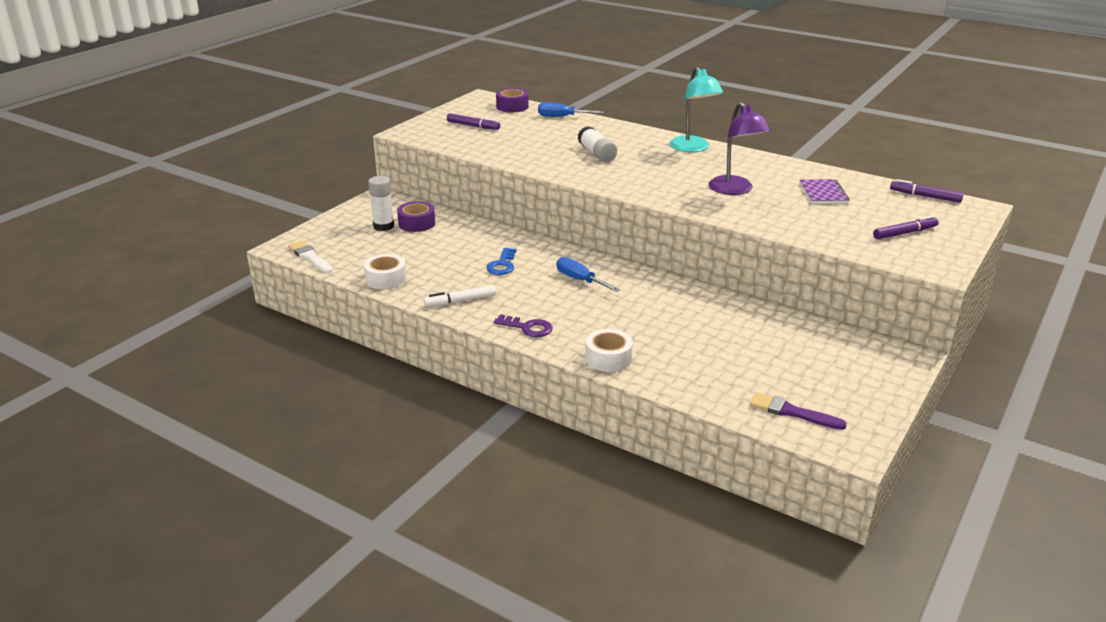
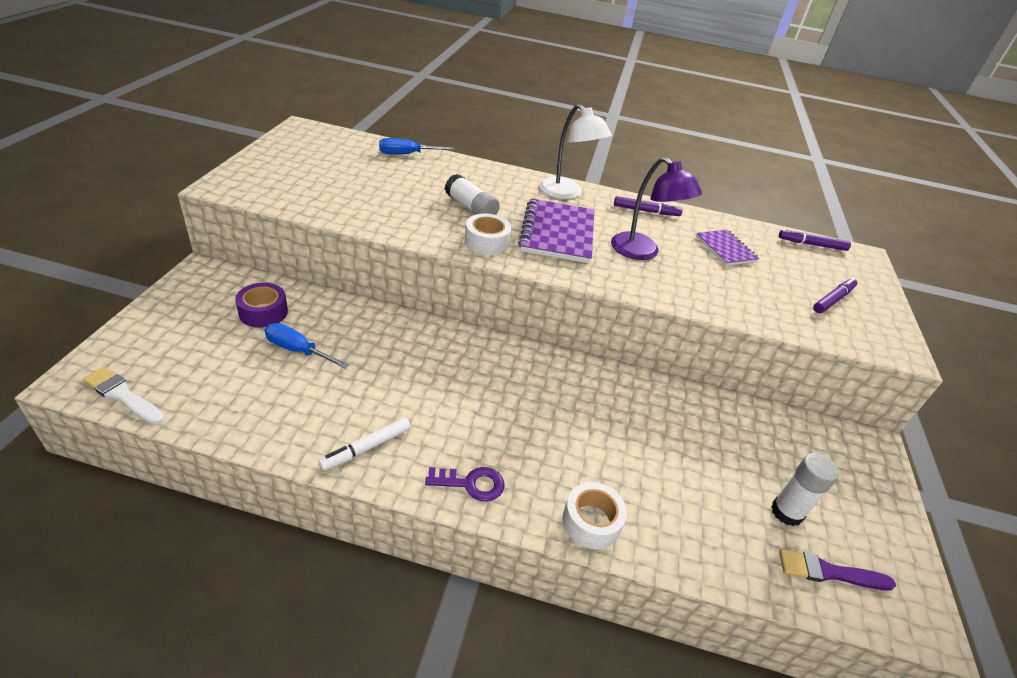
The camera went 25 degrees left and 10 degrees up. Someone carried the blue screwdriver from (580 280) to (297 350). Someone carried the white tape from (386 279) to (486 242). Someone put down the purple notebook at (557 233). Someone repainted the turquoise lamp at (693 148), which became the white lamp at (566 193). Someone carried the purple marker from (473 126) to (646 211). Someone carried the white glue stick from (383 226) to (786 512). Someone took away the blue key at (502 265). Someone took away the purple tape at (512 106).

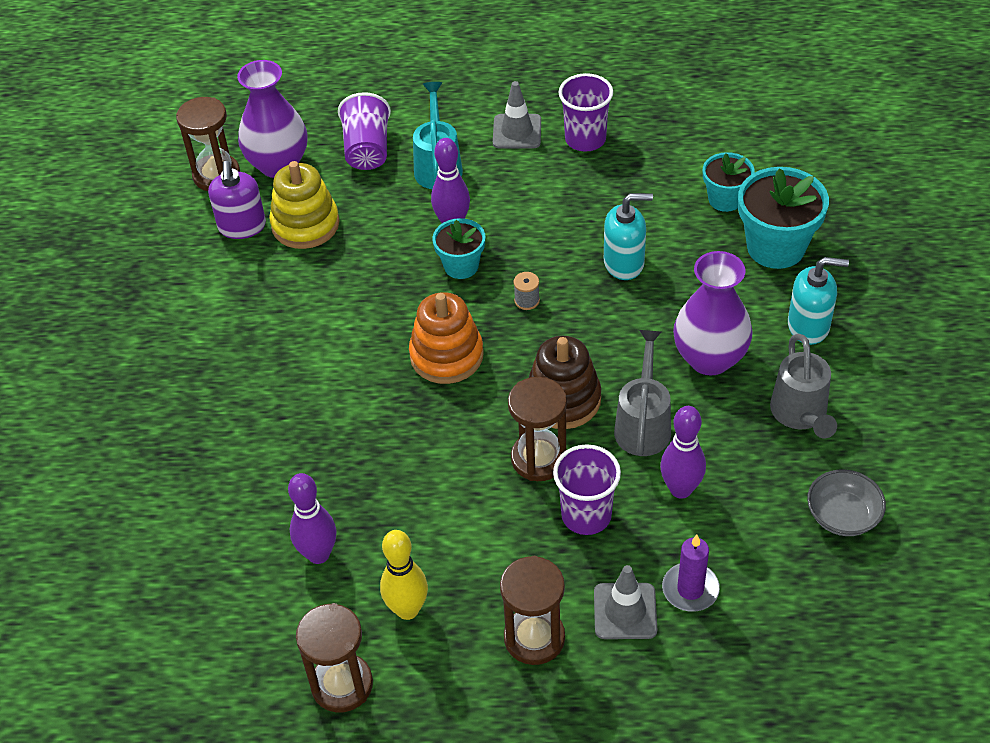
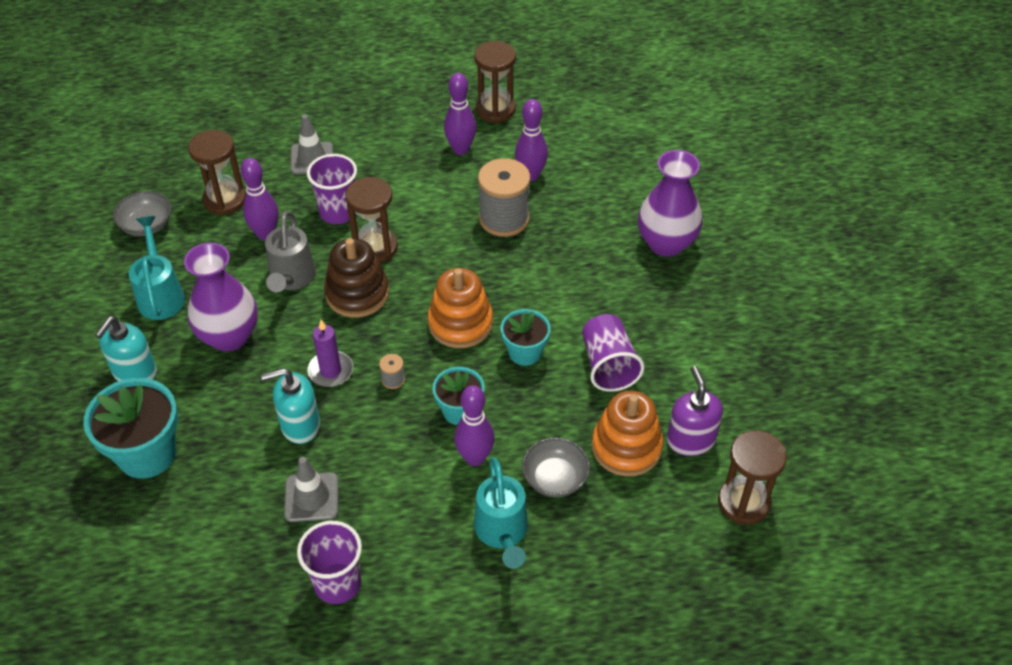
The camera went 170 degrees right and 0 degrees up. Someone rotated the turquoise soap dispenser at (808 326) by 60 degrees counterclockwise. Someone repainted the grey watering can at (800 414), which became the turquoise watering can at (161 295). Someone carried the brown hourglass from (534 638) to (225 200). Someone carried the grey traffic cone from (517 132) to (311 497). Someone carried the purple candle from (690 589) to (330 371). Someone repainted the yellow bowling pin at (407 609), which became the purple bowling pin at (460 149). Someone put down the grey spool at (504 219). Someone carried the turquoise flower pot from (725 199) to (525 352). Someone put down the grey bowl at (555 478). Someone carried the purple cup from (367 150) to (608 365). Someone repainted the yellow stacking toy at (305 224), which became the orange stacking toy at (626 447). Someone carried the purple vase from (278 164) to (666 243).

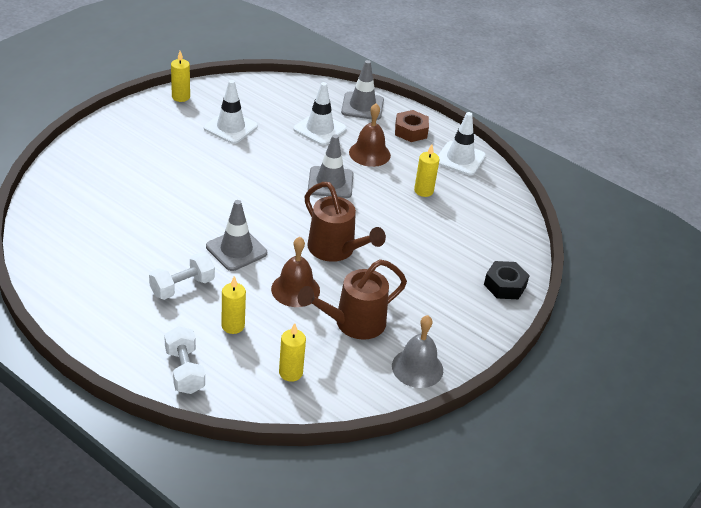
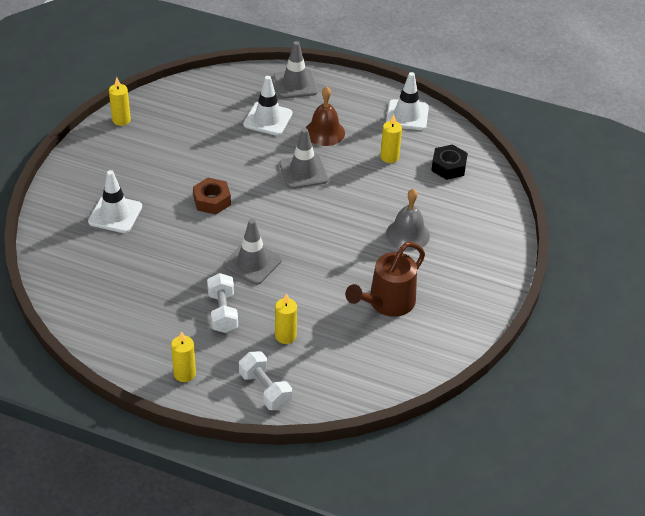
The camera went 15 degrees left and 5 degrees up. Someone carried the white traffic cone from (230 127) to (115 214). Someone carried the yellow candle from (290 373) to (184 374). Someone carried the brown nut from (411 131) to (212 201). Someone rotated the white dumbbell at (182 287) by 45 degrees counterclockwise. Someone carried the grey bell from (417 368) to (408 234). Someone carried the black nut from (505 285) to (448 167). Someone took away the brown bell at (295 289). Someone took away the brown watering can at (336 250).

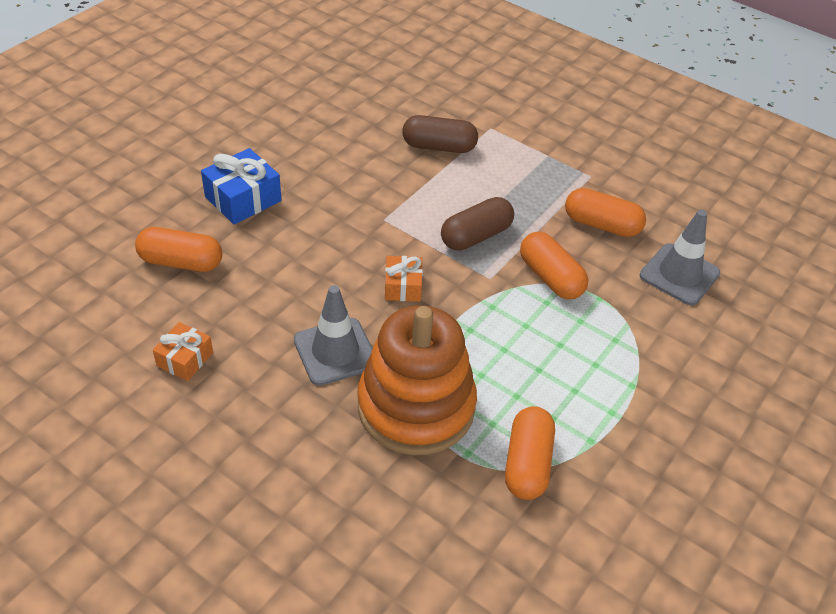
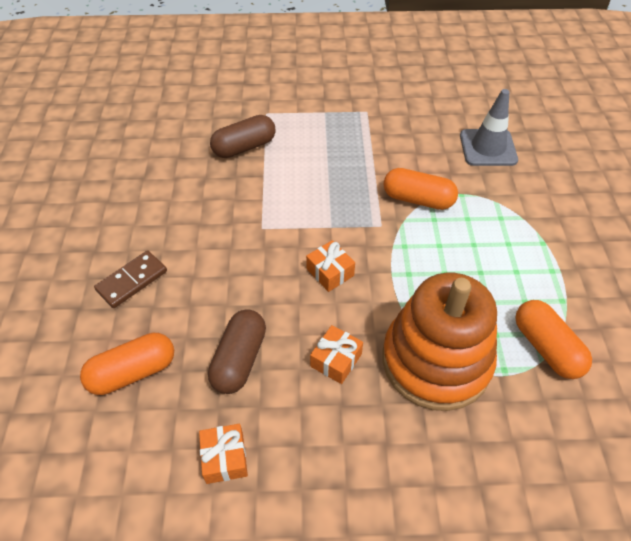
The camera went 35 degrees left and 5 degrees up. Someone swapped the blue gift at (243 199) for the brown domino at (132 281). Someone carried the brown capsule from (476 236) to (239 359). Someone swapped the grey traffic cone at (335 352) for the orange gift at (336 360). Someone took away the orange capsule at (601 225).

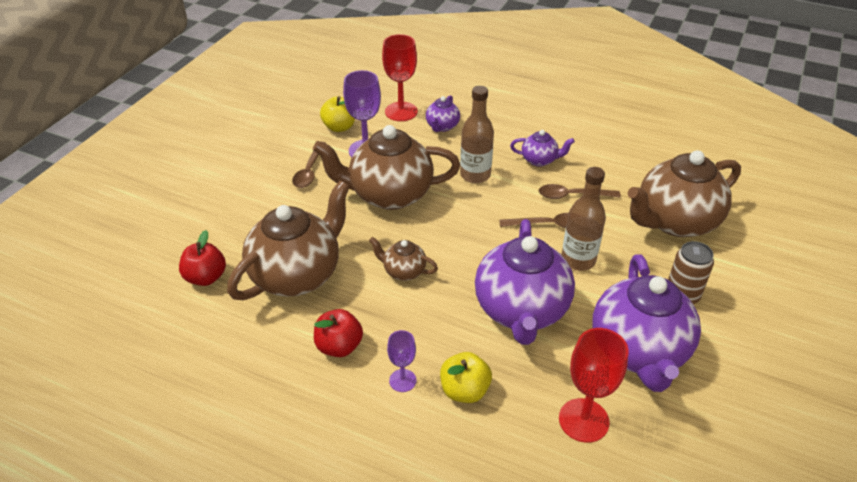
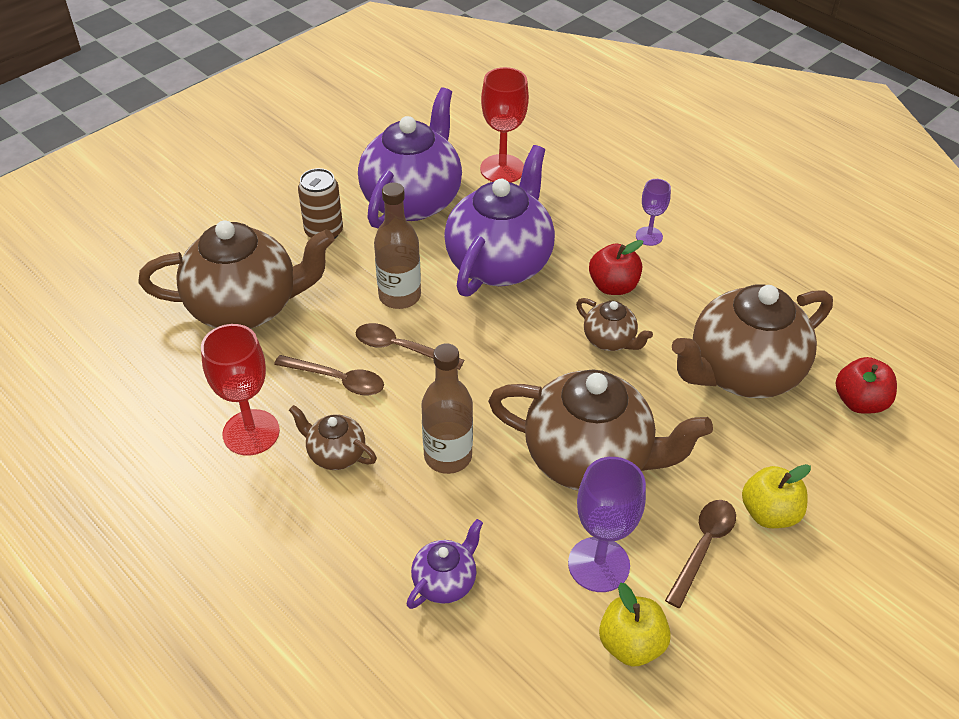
The camera went 160 degrees left and 5 degrees up. Someone carried the red goblet from (401 111) to (251 432). Someone repainted the purple teapot at (539 160), which became the brown teapot at (336 454). Someone carried the red apple from (339 346) to (613 286). Someone carried the yellow apple from (464 390) to (769 513).

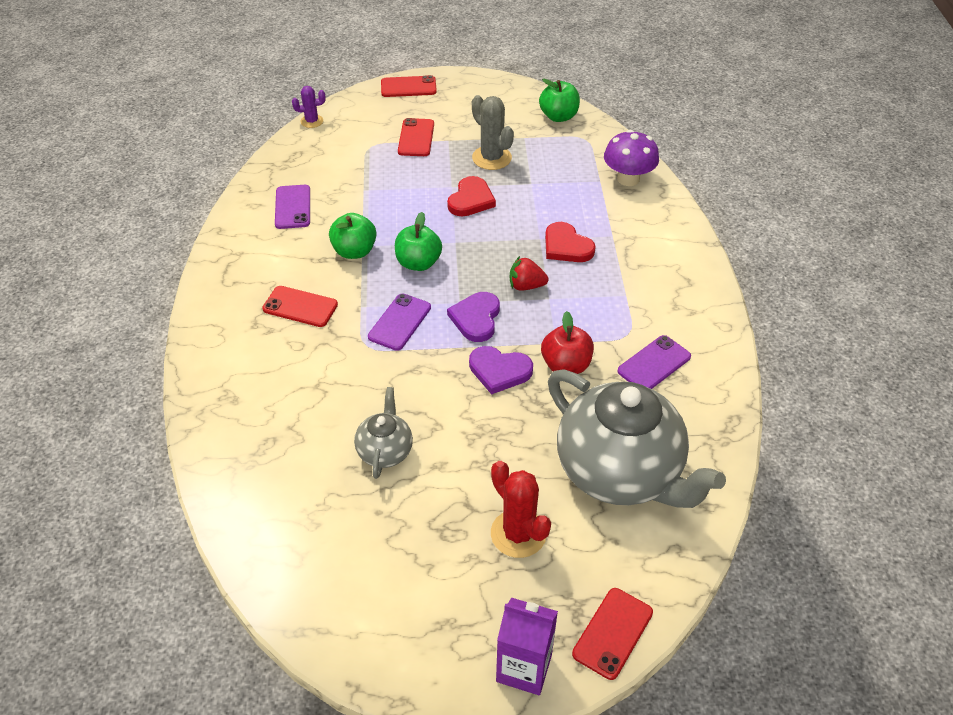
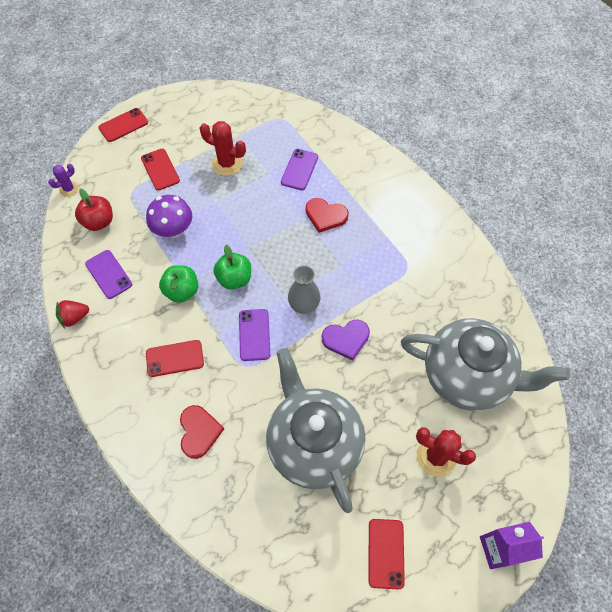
The camera went 30 degrees left and 15 degrees up. Someone carried the red strawberry from (526 286) to (74 317). Someone carried the red apple from (566 365) to (99 222). Someone carried the purple mushroom from (628 179) to (173 230). Someone carried the red heart from (471 200) to (199 432). Someone repainted the grey cactus at (491 158), which became the red cactus at (227 163). Someone scaled the grey teapot at (385 451) by 2.17. Someone carried the purple phone from (654 364) to (299 169). Someone swapped the purple heart at (476 318) for the grey vase at (304 305). Someone carried the red phone from (612 633) to (386 553). Someone took away the green apple at (558 116).

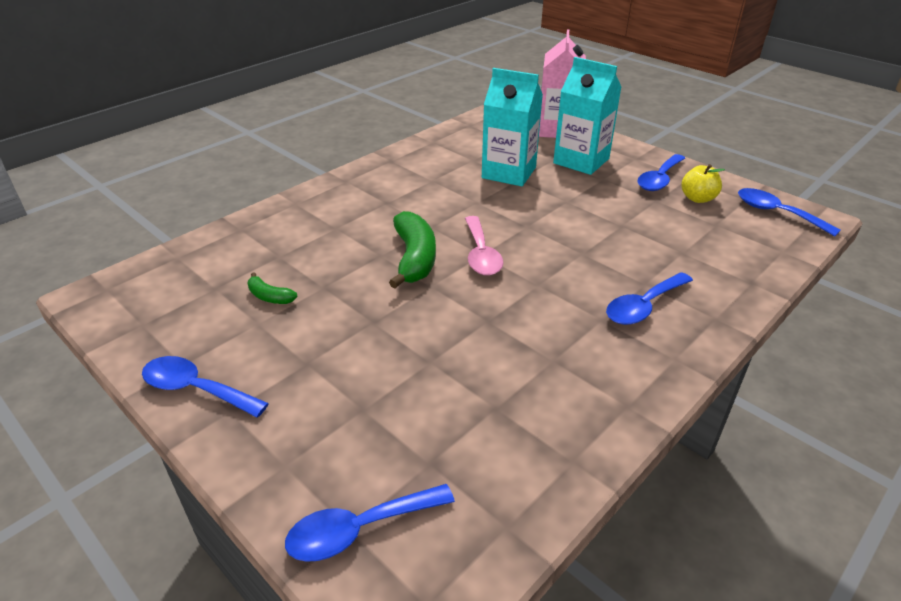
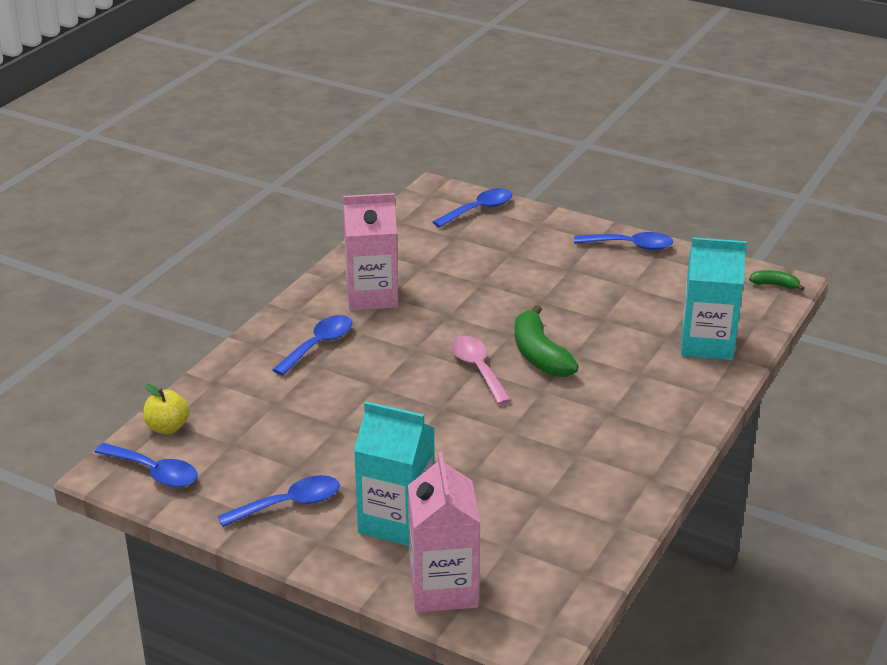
The camera went 165 degrees right and 5 degrees down. Someone carried the yellow apple from (697 198) to (167 427). Someone rotated the blue spoon at (659 179) by 45 degrees clockwise. Someone put down the pink carton at (372 296). Someone carried the turquoise carton from (509 173) to (707 344). Someone carried the green banana from (270 297) to (775 285).

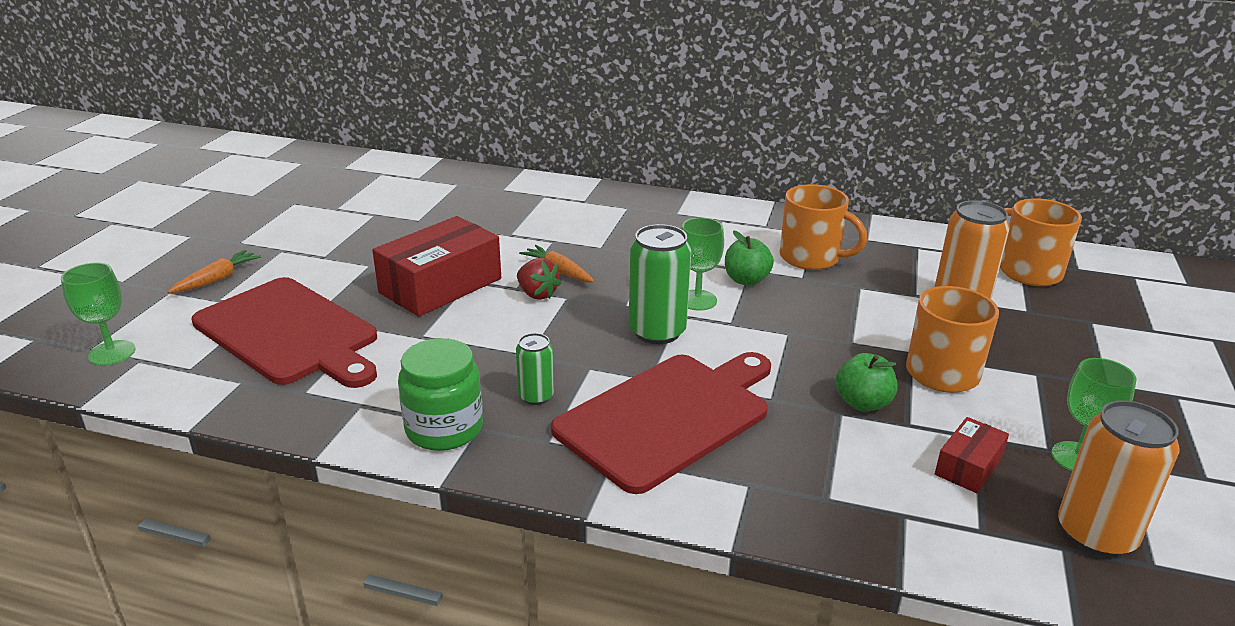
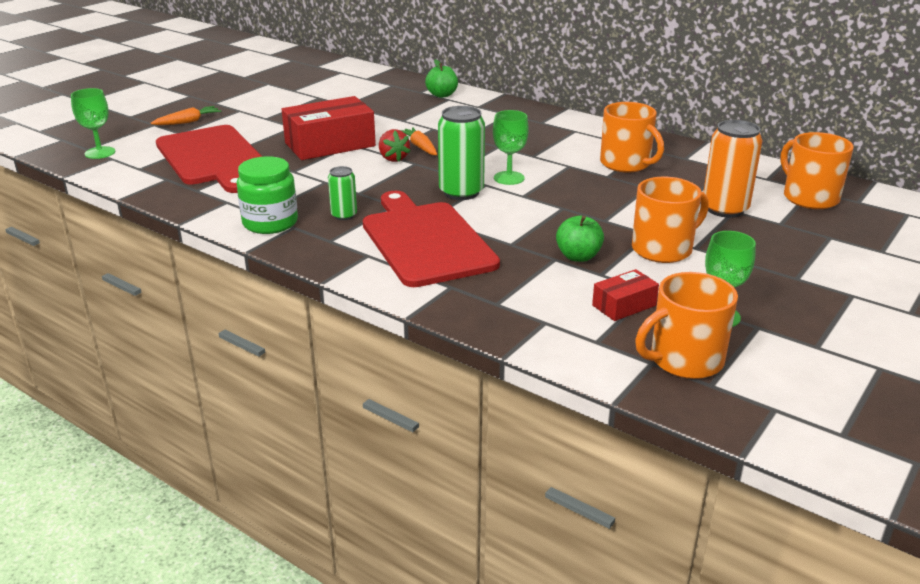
The camera went 20 degrees right and 0 degrees up. Someone rotated the red cutting board at (668 417) by 90 degrees counterclockwise. Someone carried the green apple from (746 280) to (442 95). Someone swapped the orange can at (1096 534) for the orange mug at (684 360).

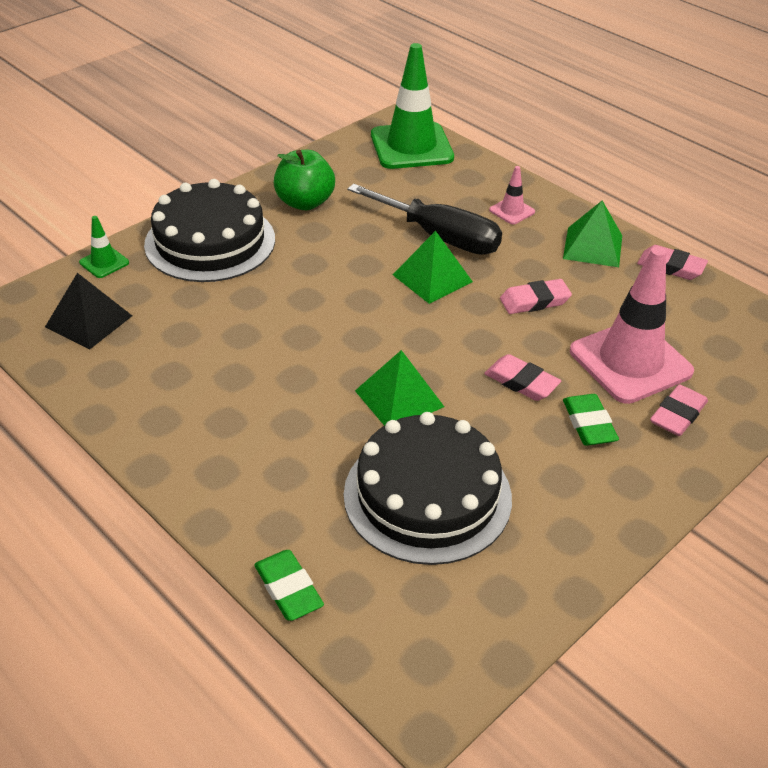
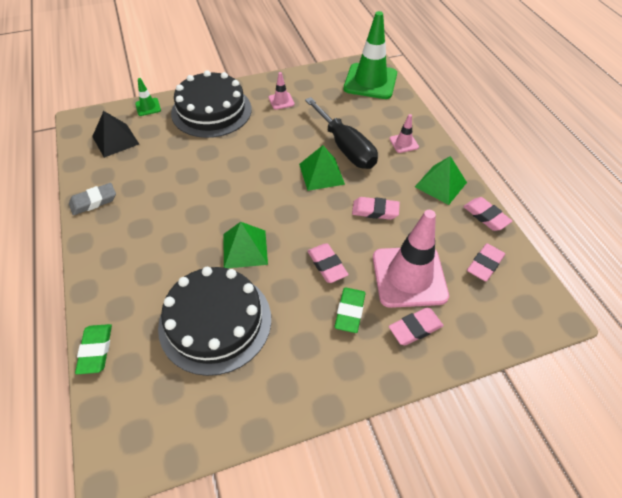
The camera went 25 degrees right and 10 degrees up. Someone put down the grey eraser at (93 201). Someone swapped the green apple at (305 202) for the pink traffic cone at (281 101). Someone put down the pink eraser at (484 264).

